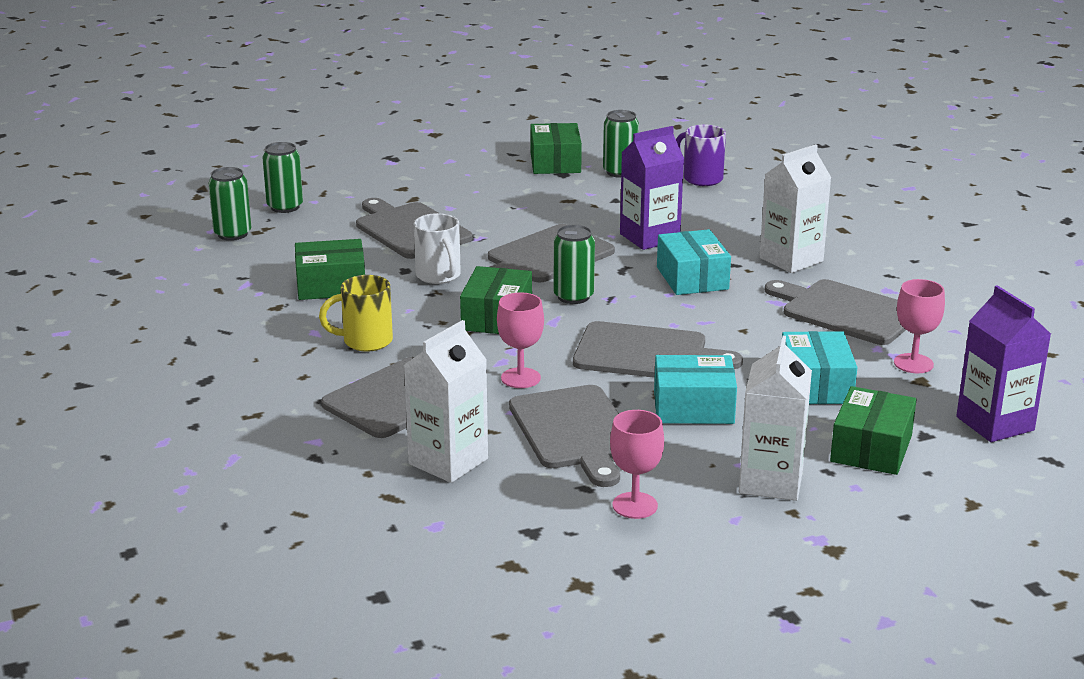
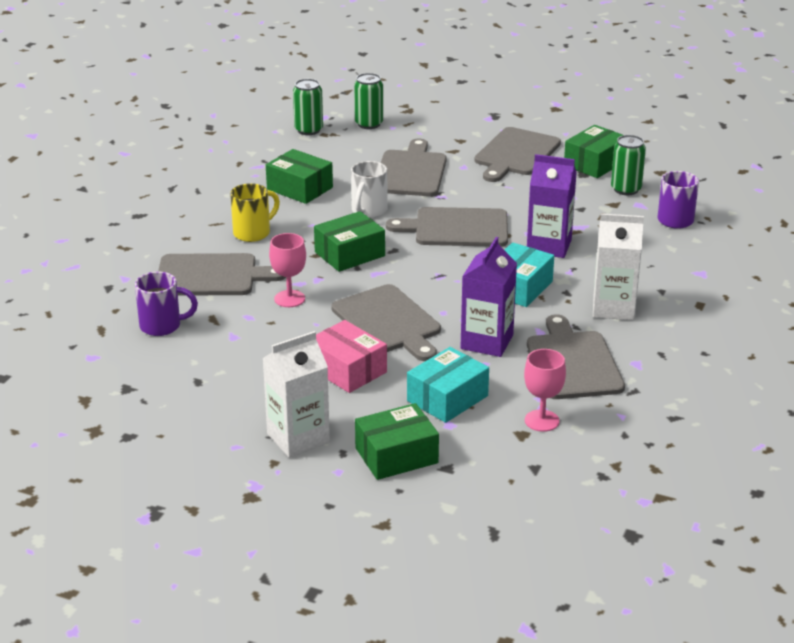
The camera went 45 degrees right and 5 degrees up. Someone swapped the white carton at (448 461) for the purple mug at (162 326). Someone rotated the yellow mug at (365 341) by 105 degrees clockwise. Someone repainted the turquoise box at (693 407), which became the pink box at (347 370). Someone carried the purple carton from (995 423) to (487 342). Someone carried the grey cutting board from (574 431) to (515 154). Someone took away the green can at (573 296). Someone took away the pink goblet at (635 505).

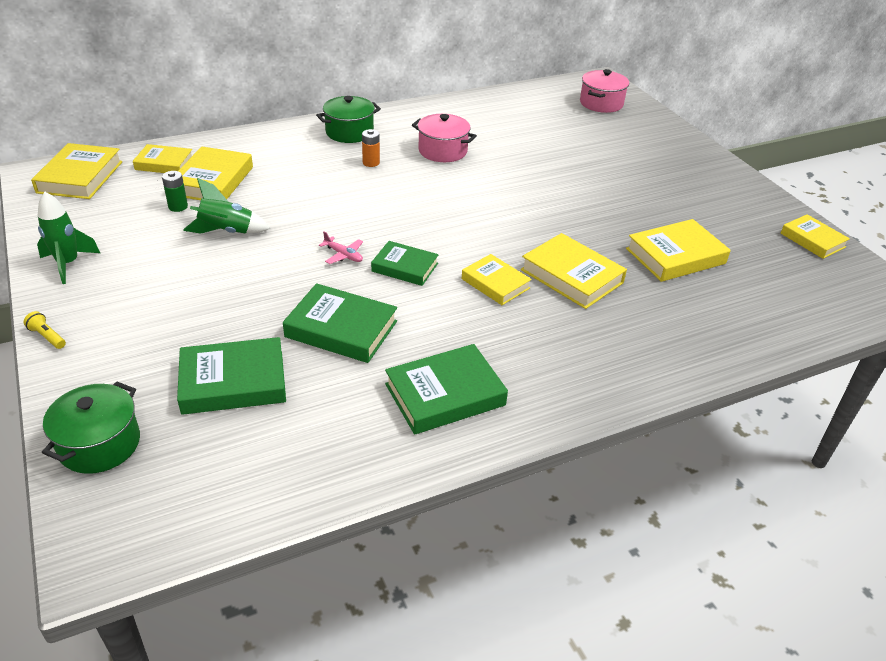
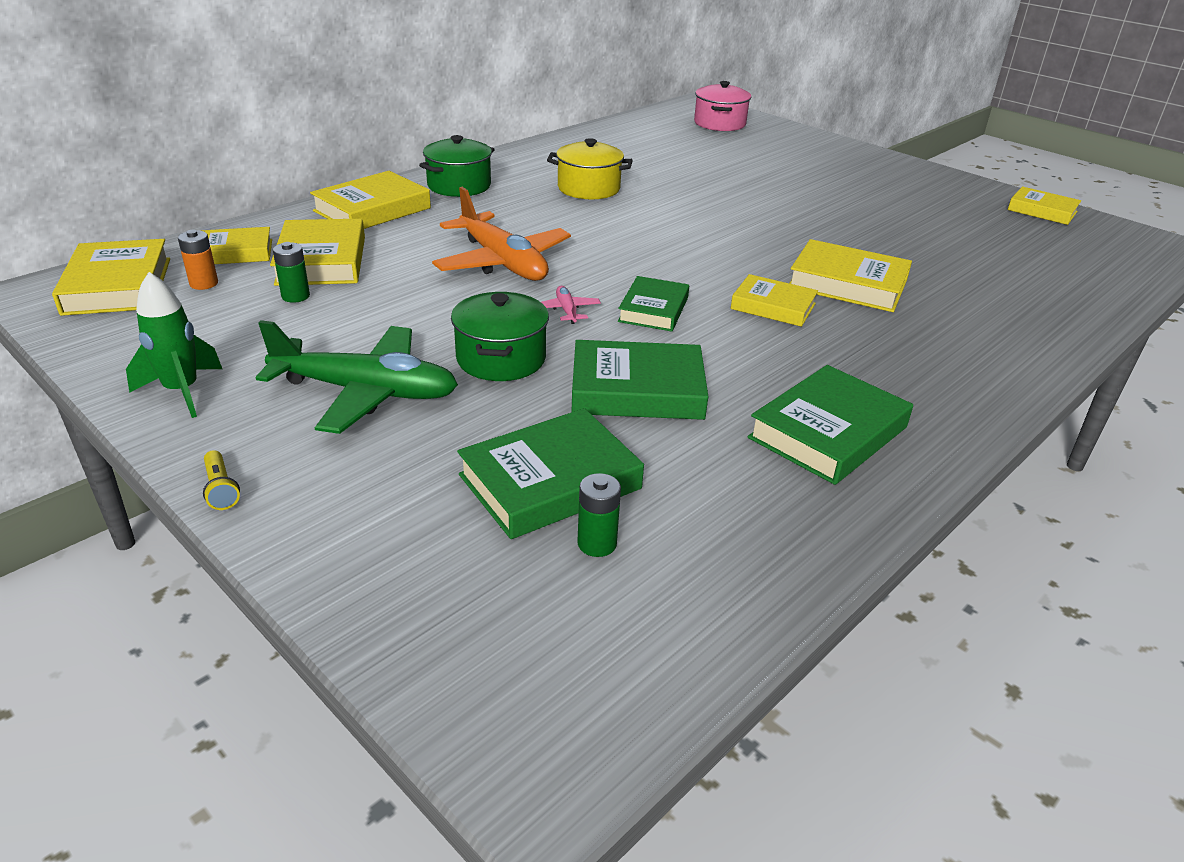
The camera went 20 degrees left and 5 degrees down. Someone carried the orange battery from (371 163) to (204 283). Someone rotated the yellow flashlight at (47 337) by 135 degrees counterclockwise. Someone put down the green plane at (366 392). Someone carried the yellow book from (675 256) to (372 209). Someone put down the orange plane at (502 262). Someone carried the green pot from (99 444) to (501 359). Someone rotated the pink plane at (343 255) by 120 degrees counterclockwise. Someone repainted the pink pot at (442 151), which became the yellow pot at (588 188). Someone put down the green battery at (597 543). Someone rotated the green book at (405 267) by 75 degrees counterclockwise. Someone took away the green rocket at (226 232).

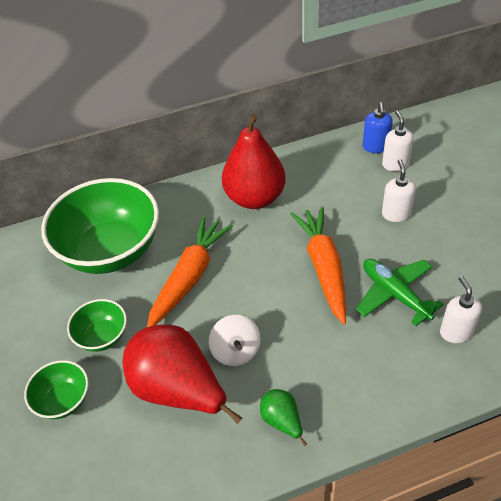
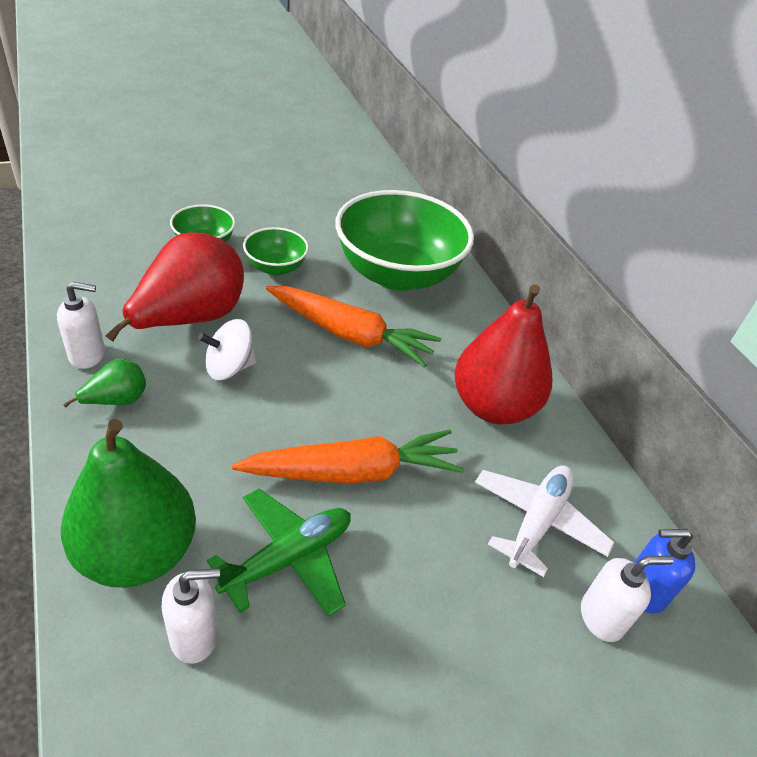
The camera went 80 degrees right and 5 degrees down. Someone carried the white soap dispenser from (396 214) to (88 355). Someone put down the green pear at (137 553). Someone put down the white plane at (537 522).

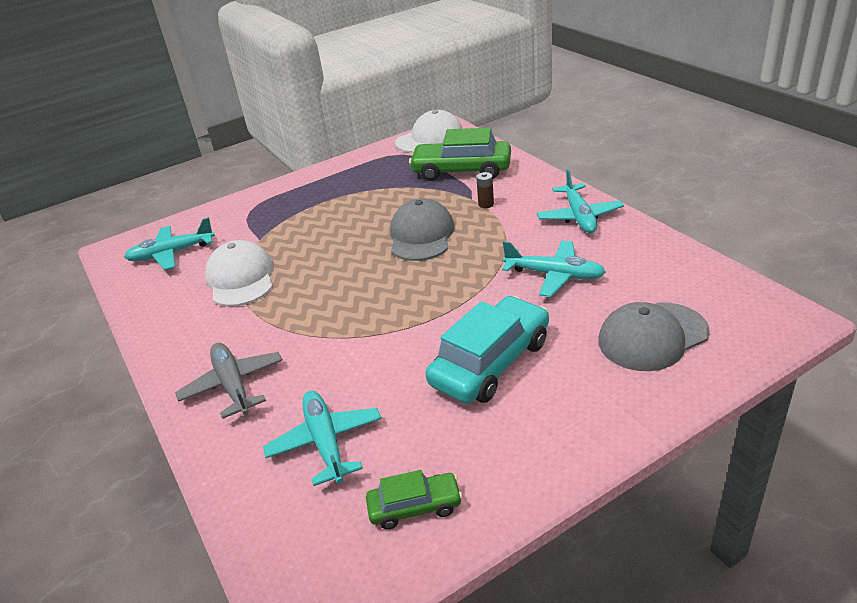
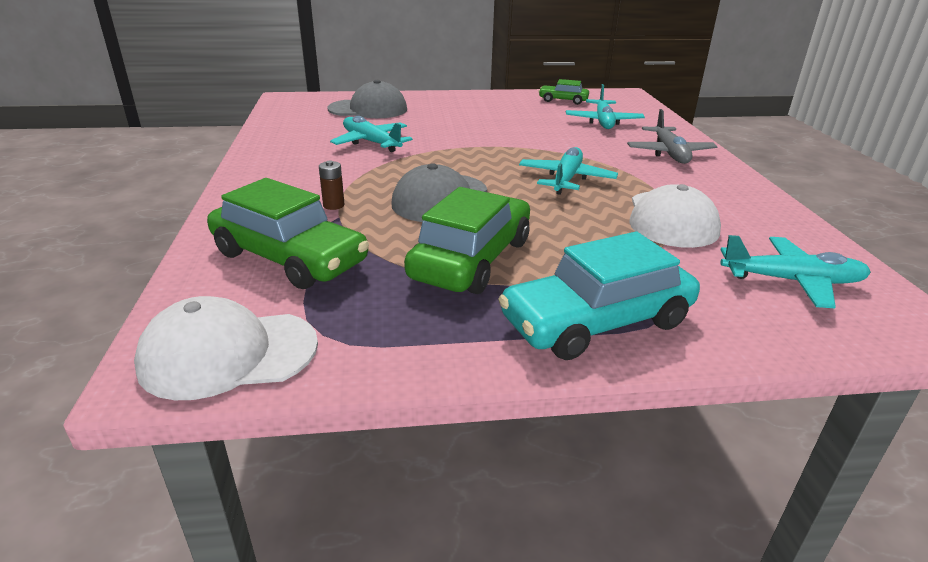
The camera went 160 degrees left and 5 degrees down. Someone put down the green car at (471 259). Someone carried the turquoise car from (491 362) to (596 321). Someone carried the turquoise plane from (579 216) to (566 179).

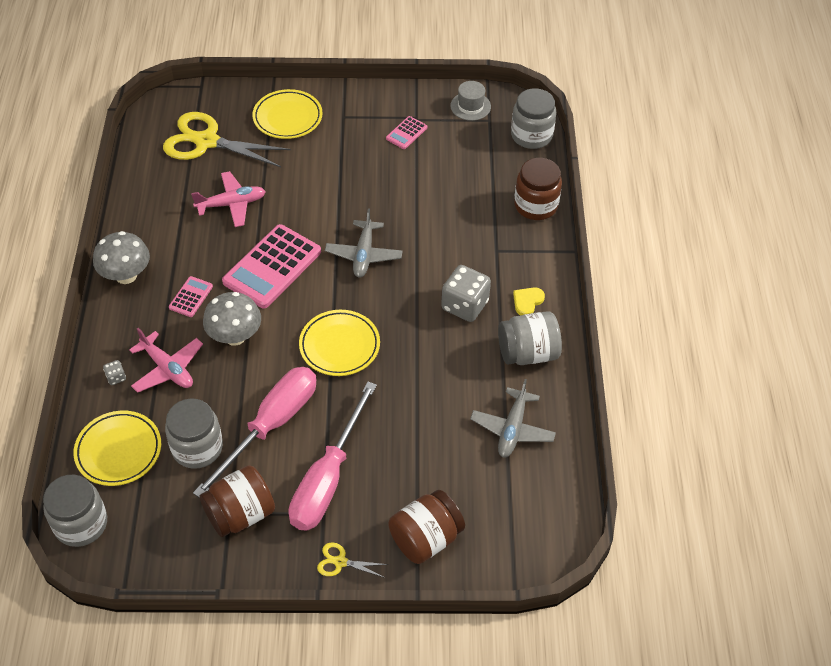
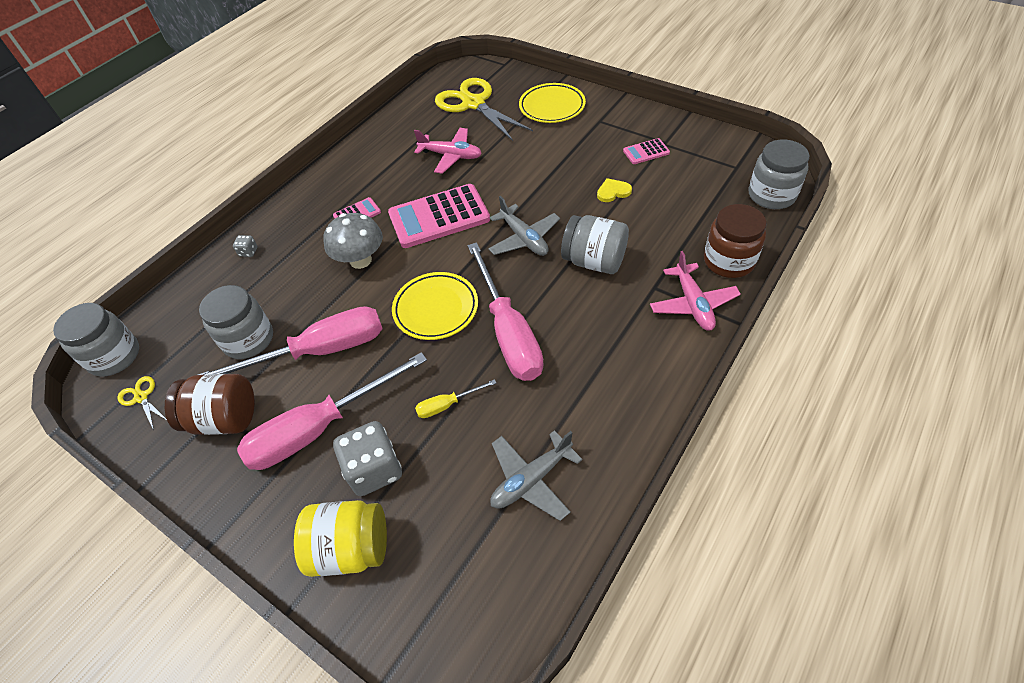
The camera went 40 degrees right and 0 degrees up. Someone carried the yellow scissors from (340 562) to (141 397). Someone repainted the brown jar at (425 538), which became the yellow jar at (351 548). Someone carried the grey dice from (464 305) to (374 470). Someone put down the yellow screwdriver at (447 405). Someone put down the pink screwdriver at (508 332). Someone rotated the grey plane at (364 254) by 75 degrees counterclockwise. Someone carried the grey jar from (528 353) to (594 261). Someone carried the yellow heart from (527 301) to (613 192). Someone carried the pink plane from (167 368) to (692 303). Someone took away the yellow plate at (118 451). Someone took away the grey mushroom at (126 275). Someone took away the grey hat at (470 106).

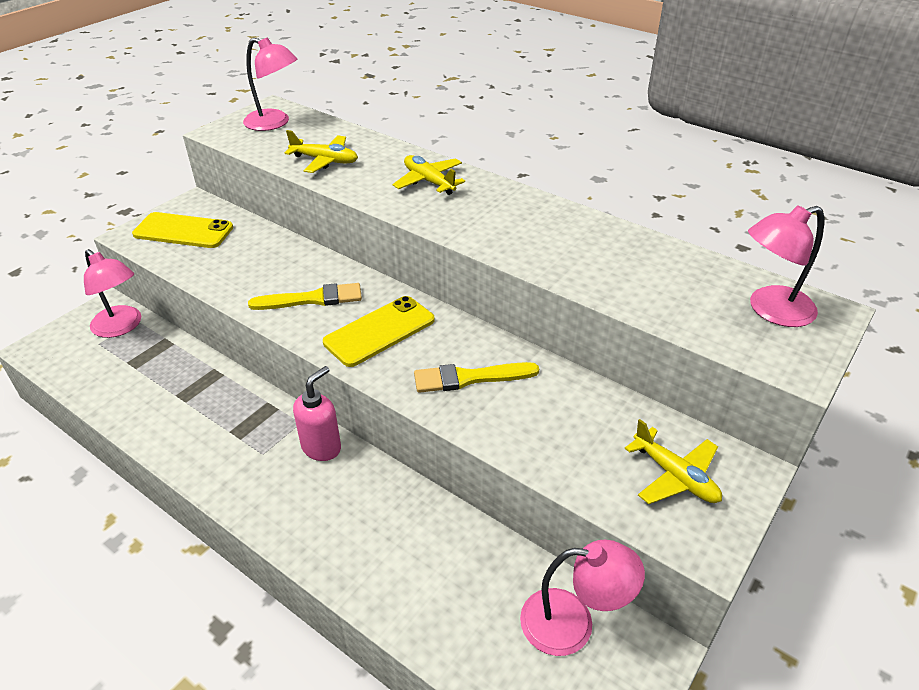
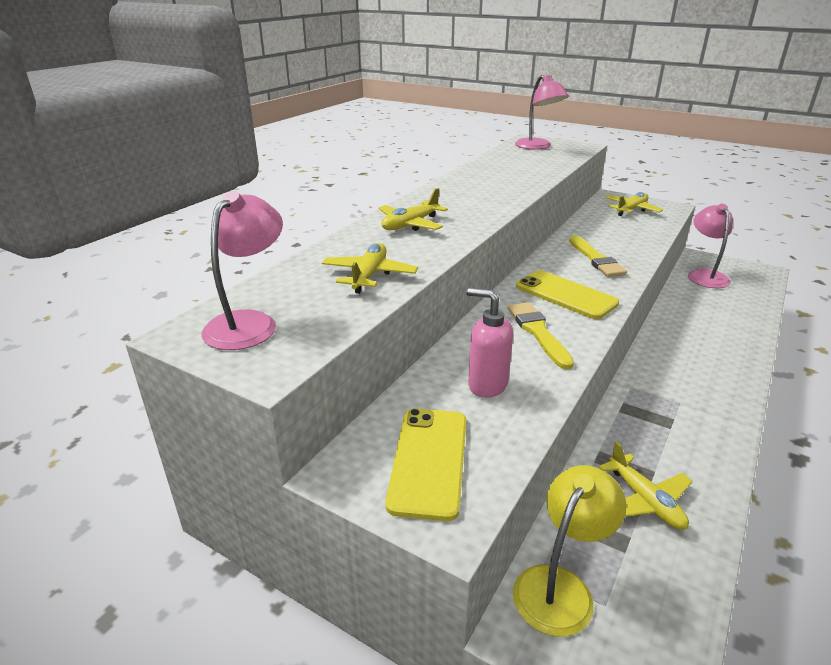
The camera went 95 degrees left and 10 degrees down. Someone carried the pink soap dispenser from (321 447) to (487 385). Someone repainted the pink lamp at (122 327), which became the yellow lamp at (560 586). Someone put down the yellow plane at (645 500).

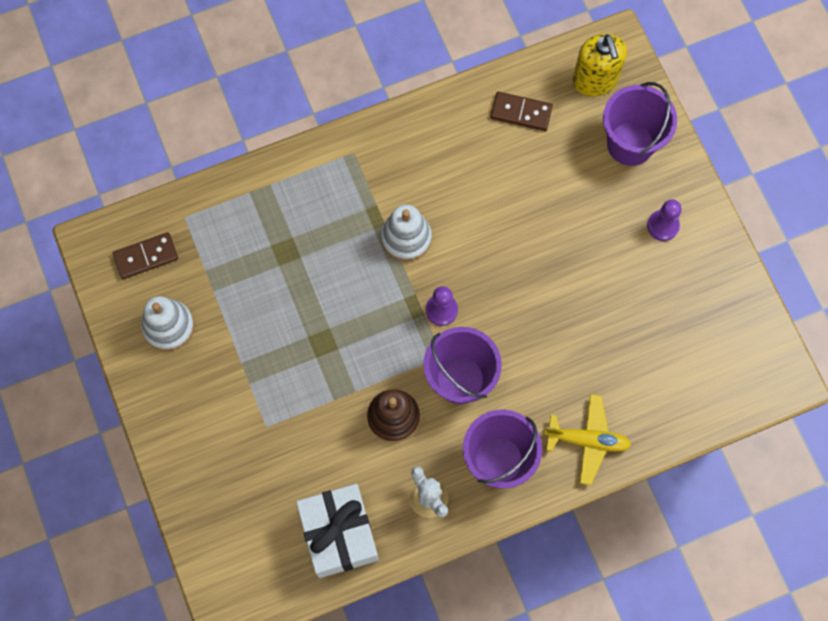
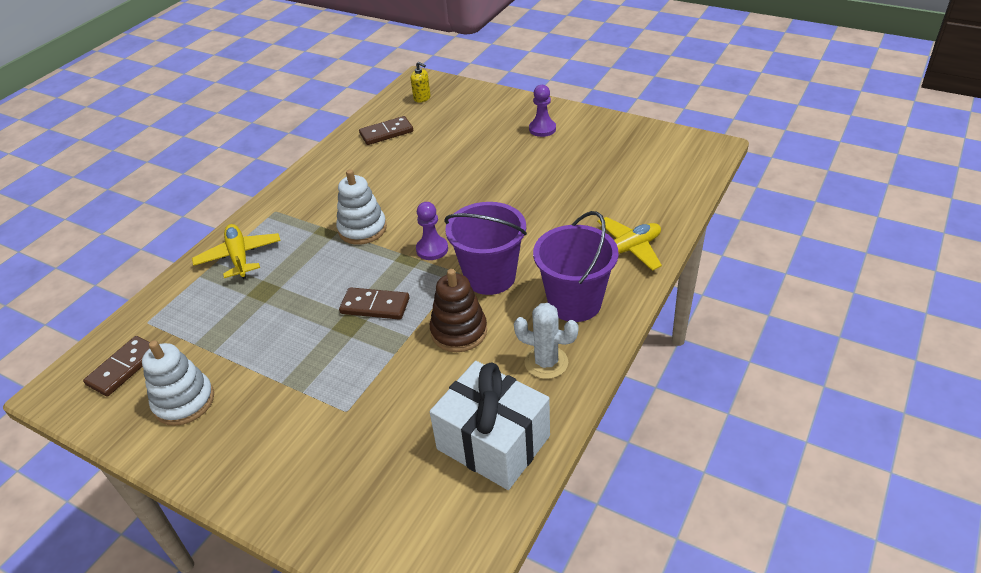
The camera went 35 degrees left and 30 degrees down. Someone put down the yellow plane at (239 257). Someone put down the brown domino at (375 306). Someone scaled the yellow soap dispenser at (595 80) by 0.50. Someone took away the purple bucket at (630 144).

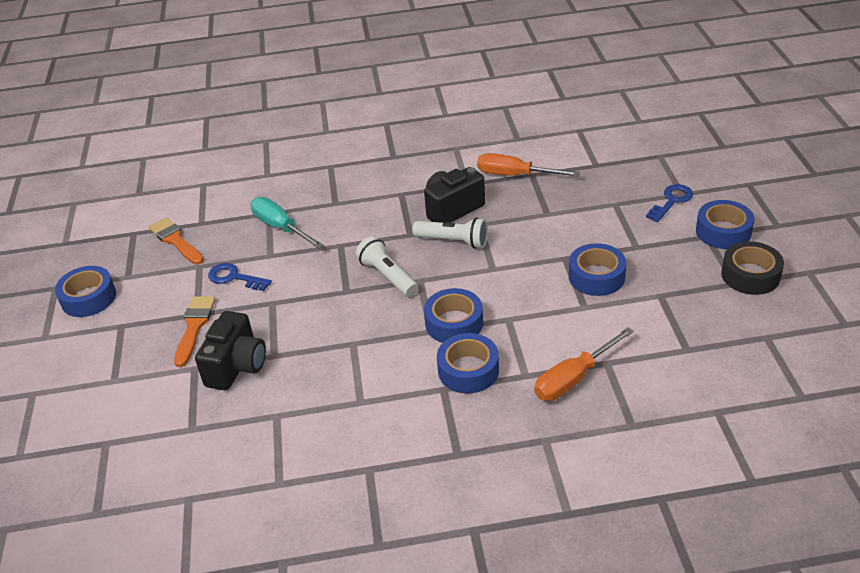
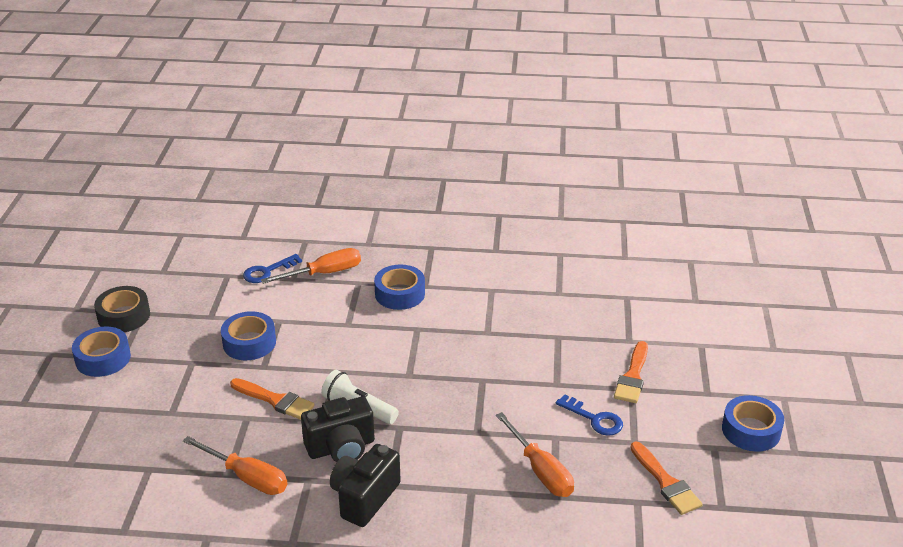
The camera went 170 degrees left and 5 degrees down. Someone put down the orange brush at (275 400). Someone carried the blue key from (671 201) to (267 271). Someone carried the black camera from (237 366) to (364 498). Someone repainted the turquoise screwdriver at (280 227), which became the orange screwdriver at (540 471). Someone took away the white flashlight at (388 276). Someone took away the blue tape at (454 323).

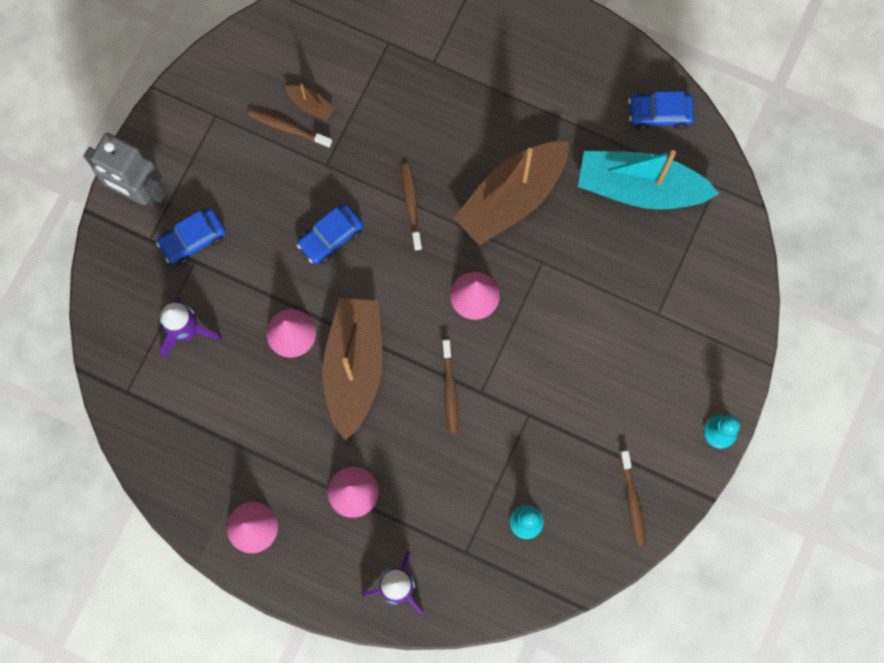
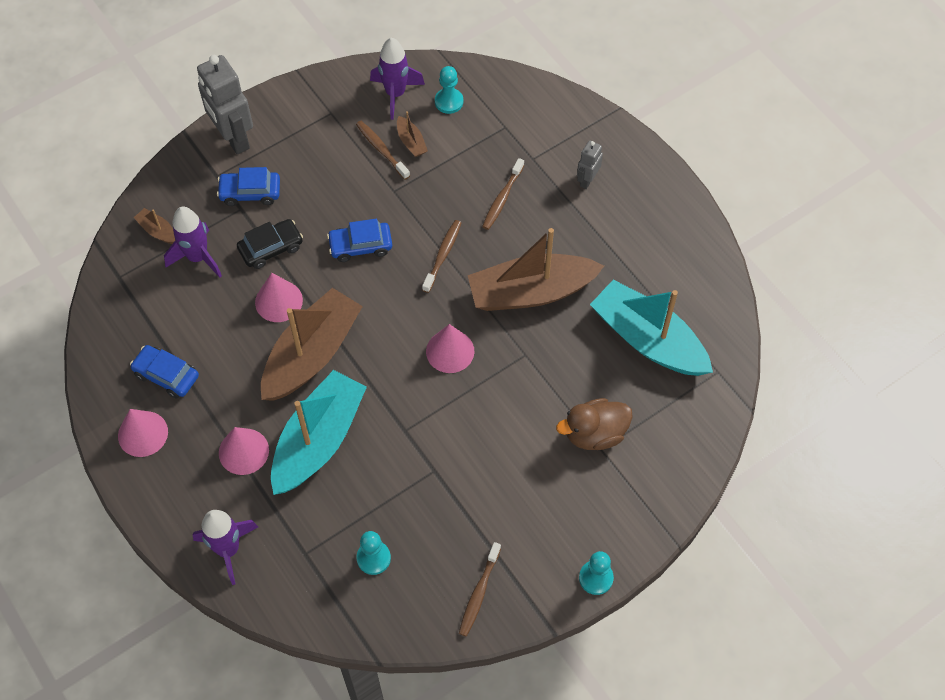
The camera went 30 degrees right and 15 degrees down. Someone carried the blue car from (659 114) to (166 375). Someone put down the brown boat at (158 231). Someone put down the black car at (271 248). Someone put down the turquoise boat at (318 440). Someone put down the purple rocket at (395 94). Someone put down the turquoise pawn at (449 102). Someone carried the brown toothbrush from (450 389) to (502 198). Someone put down the brown duck at (594 434). Someone put down the grey robot at (587 180).

